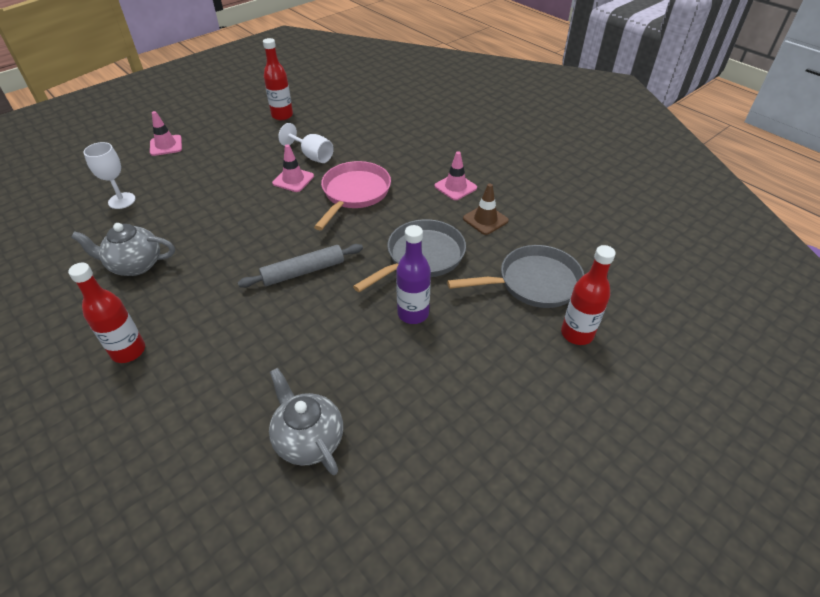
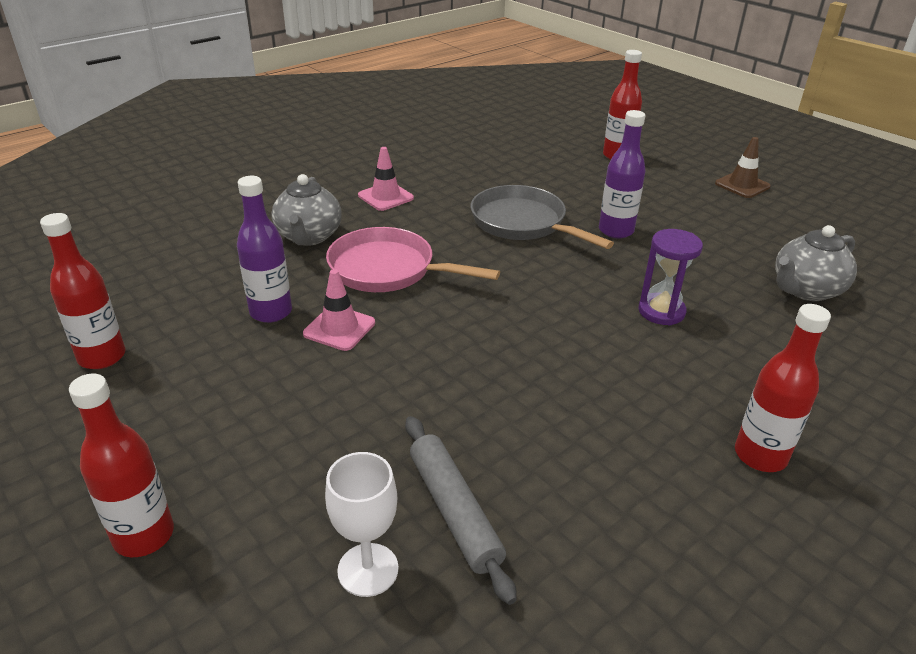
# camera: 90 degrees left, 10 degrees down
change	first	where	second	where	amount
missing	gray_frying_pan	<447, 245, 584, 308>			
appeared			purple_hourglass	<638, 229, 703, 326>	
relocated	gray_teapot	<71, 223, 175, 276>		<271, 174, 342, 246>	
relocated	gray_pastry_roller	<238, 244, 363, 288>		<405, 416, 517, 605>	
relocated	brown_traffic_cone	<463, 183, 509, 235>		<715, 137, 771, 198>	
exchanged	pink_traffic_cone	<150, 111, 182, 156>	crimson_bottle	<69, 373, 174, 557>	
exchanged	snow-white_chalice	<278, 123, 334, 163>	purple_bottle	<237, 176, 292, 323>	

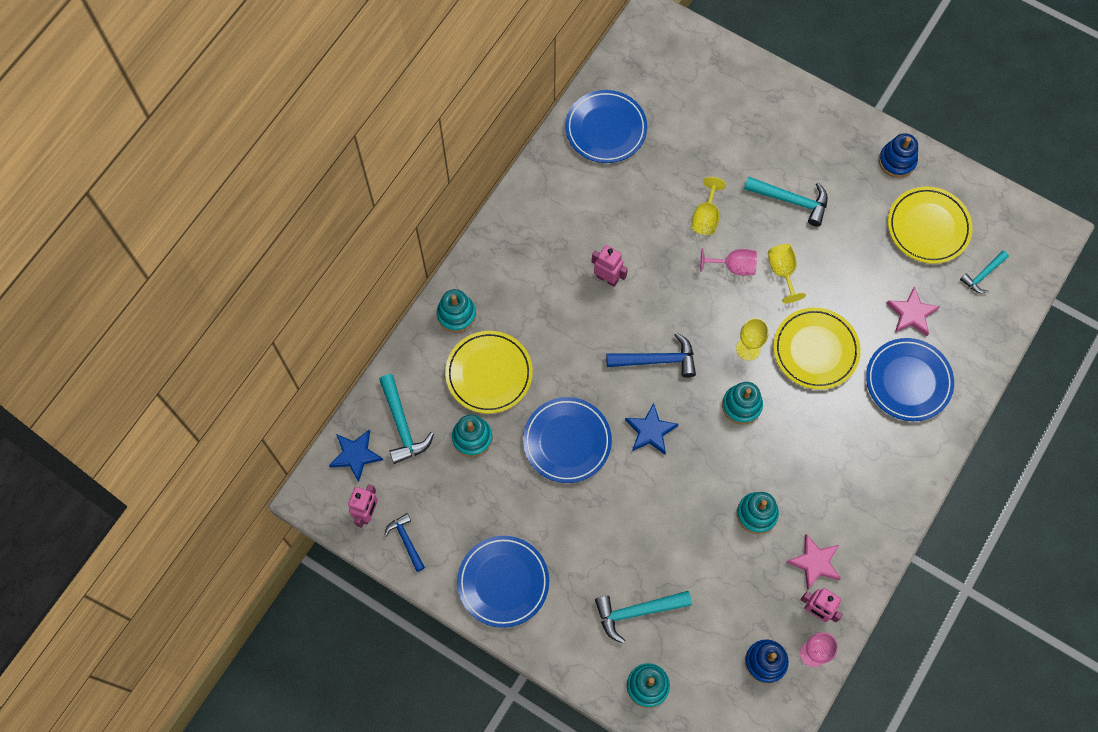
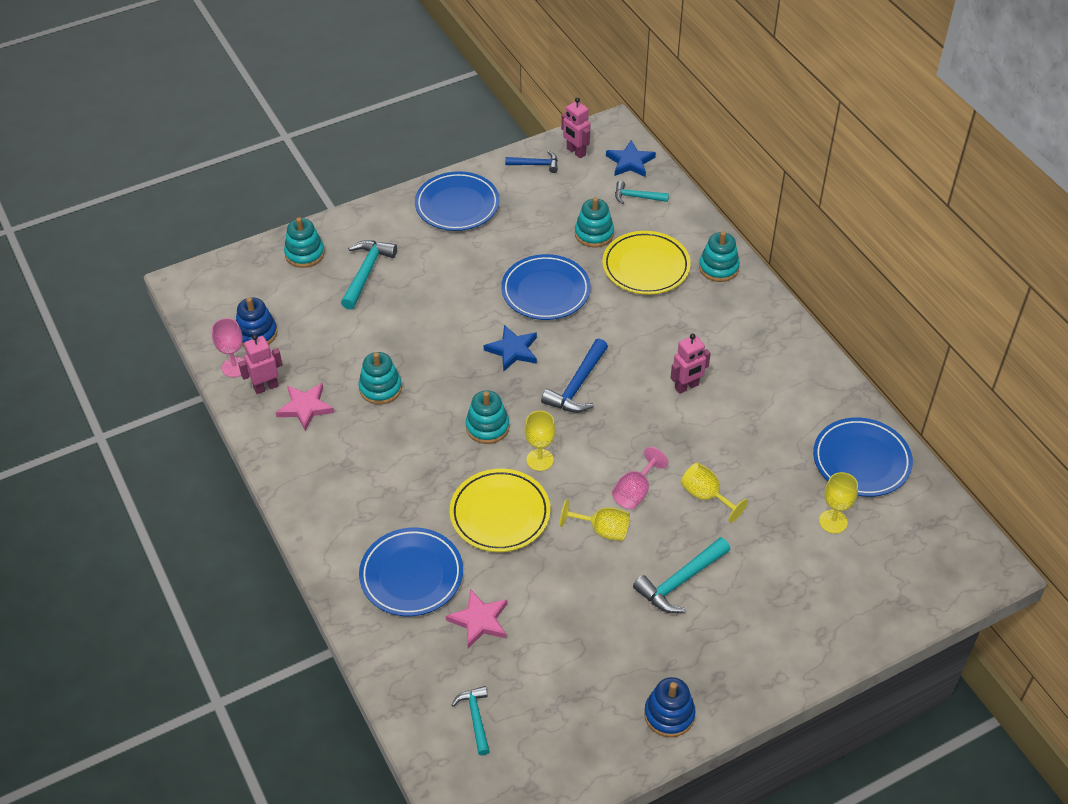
# camera: 120 degrees right, 20 degrees down
change	first	where	second	where	amount
missing	golden_dinner_plate	<888, 187, 973, 264>			
appeared			golden_chalice	<819, 472, 858, 534>	
size	aqua_carpenter's_hammer	<379, 374, 434, 464>		<615, 181, 669, 204>	x0.63

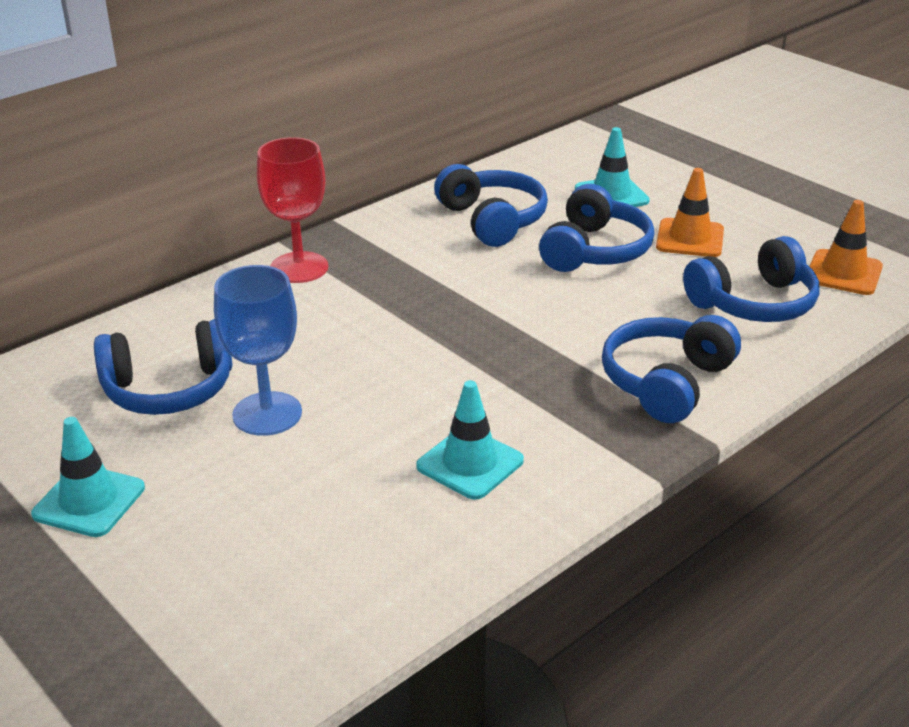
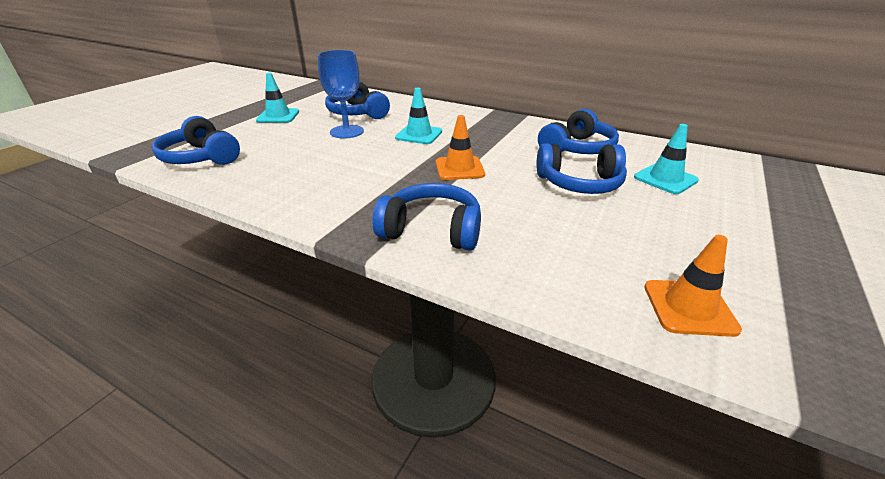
# camera: 70 degrees right, 0 degrees up
change	first	where	second	where	amount
missing	crimson_chalice	<257, 137, 329, 283>			
relocated	aqua_traffic_cone	<416, 380, 524, 500>		<395, 88, 442, 144>	
relocated	orange-coloured_traffic_cone	<656, 168, 724, 257>		<436, 115, 485, 180>	
relocated	royal_blue_headset	<683, 236, 819, 322>		<152, 116, 240, 165>	

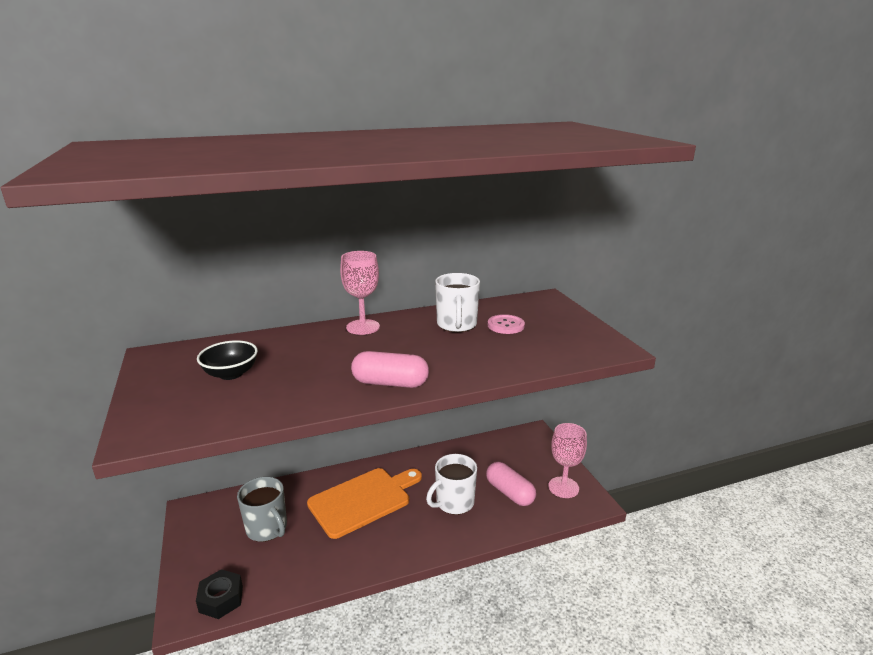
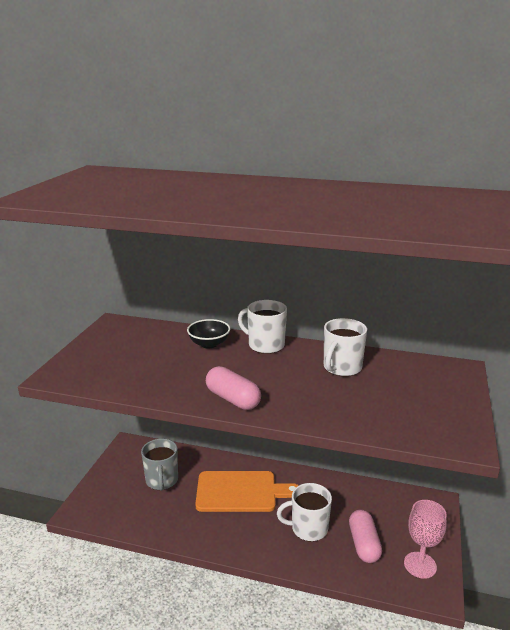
# camera: 35 degrees right, 0 degrees up
change	first	where	second	where	amount
missing	ebony_hexagon_nut	<196, 569, 243, 619>			
missing	pink_shirt_button	<488, 314, 525, 334>			
relocated	ebony_deep_dish	<197, 340, 258, 380>		<187, 319, 230, 348>	
exchanged	pink_chalice	<340, 251, 380, 335>	snow-white_tea_mug	<238, 300, 287, 354>	

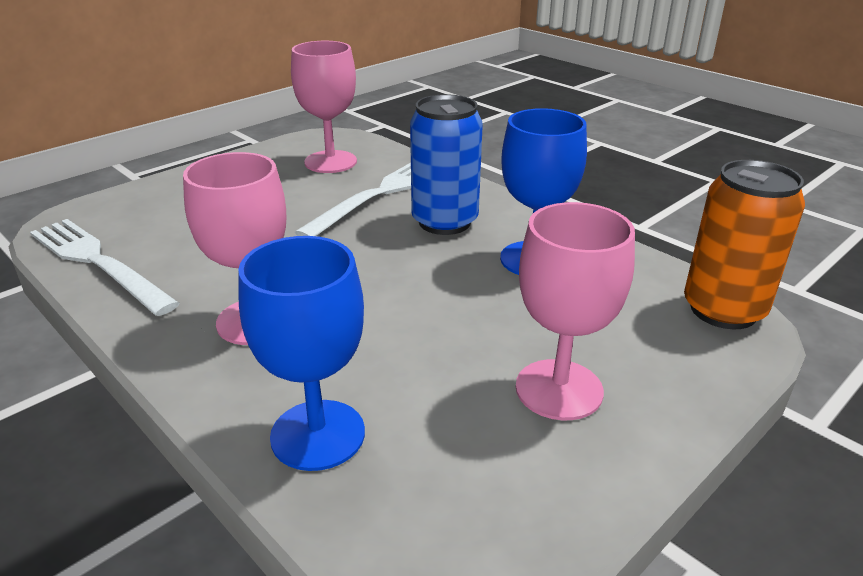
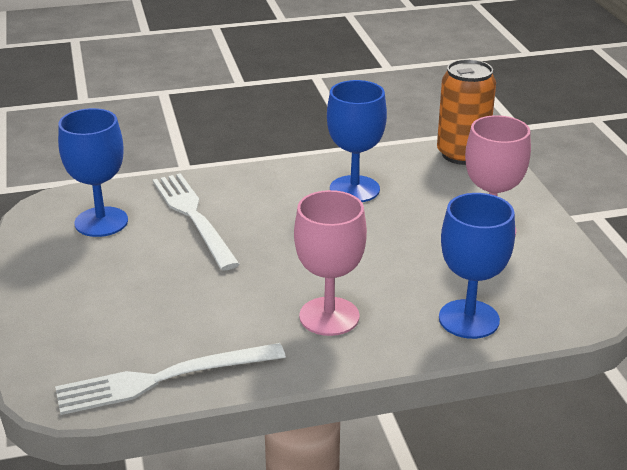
# camera: 60 degrees left, 0 degrees up
change	first	where	second	where	amount
missing	royal_blue_can	<410, 94, 483, 235>			
colour	pink_chalice	<291, 41, 357, 173>	royal_blue_chalice	<58, 108, 128, 237>	

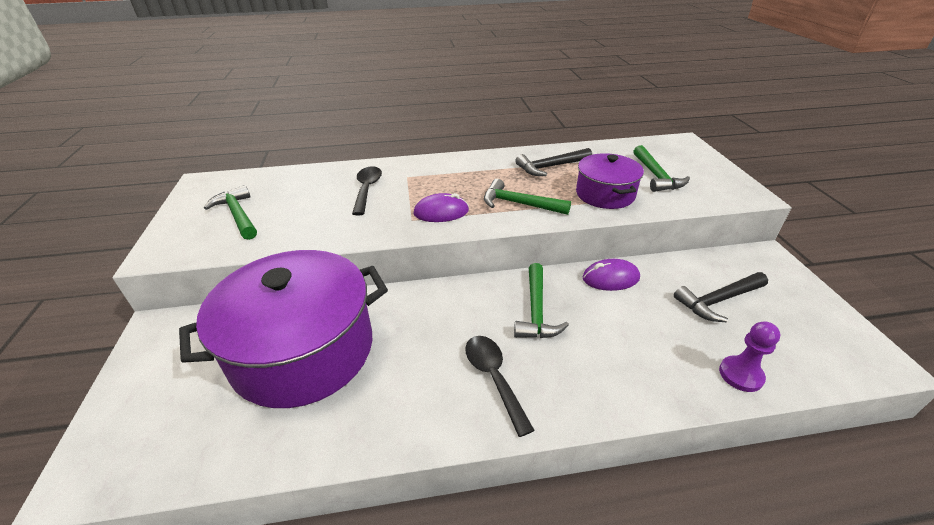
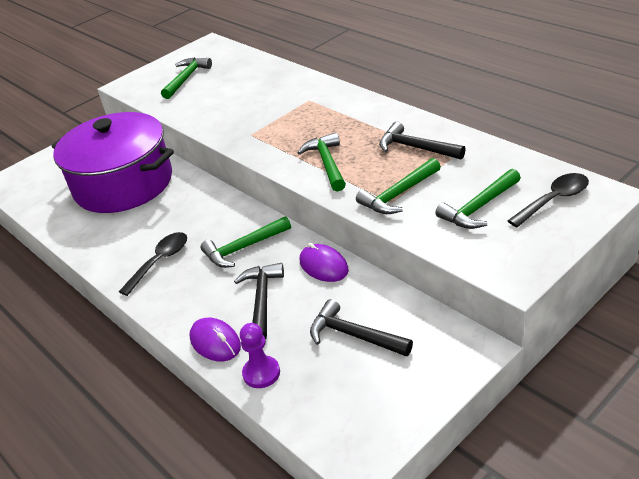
# camera: 60 degrees right, 0 degrees up
change	first	where	second	where	amount
appeared			ebony_carpenter's_hammer	<234, 263, 284, 339>	
relocated	ebony_teaspoon	<352, 166, 382, 215>		<508, 173, 589, 227>	
relocated	purple_PC_mouse	<413, 193, 469, 222>		<190, 318, 241, 361>	
exchanged	purple_cooking_pot	<576, 153, 644, 209>	emerald_carpenter's_hammer	<356, 158, 441, 214>	

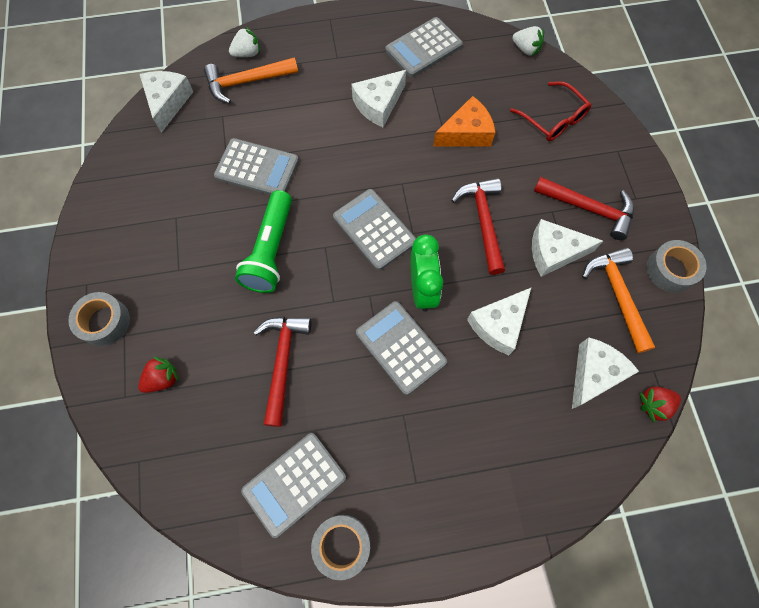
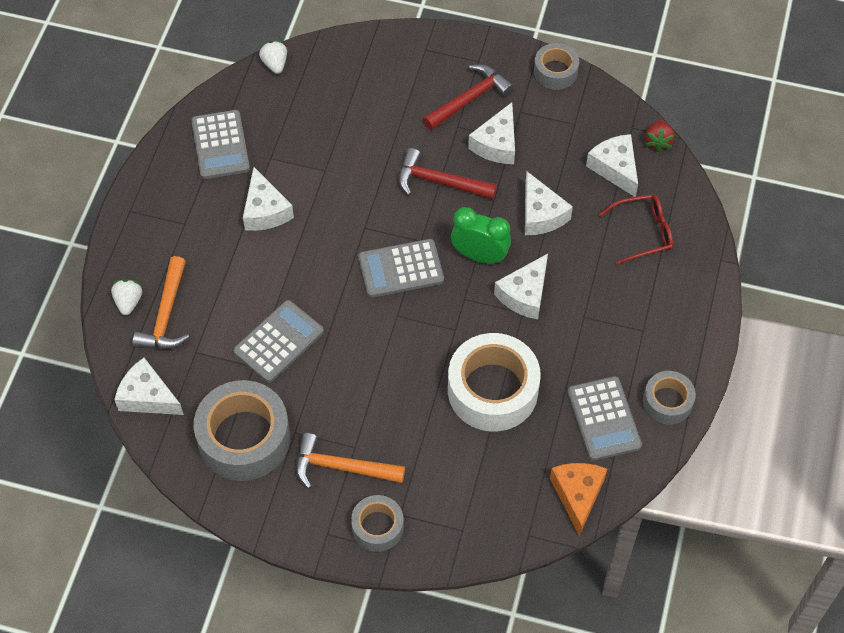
# camera: 65 degrees left, 10 degrees down
change	first	where	second	where	amount
missing	crimson_strawberry	<138, 356, 179, 393>			
missing	emerald_torch	<235, 190, 292, 293>			
appeared			gray_sticky_tape	<194, 380, 290, 481>	
relocated	orange-coloured_cheese	<433, 96, 496, 147>		<550, 463, 607, 536>	
relocated	crimson_eyeglasses	<510, 81, 592, 141>		<599, 194, 673, 265>	
relocated	orange-coloured_carpenter's_hammer	<582, 248, 655, 353>		<296, 433, 405, 489>	
exchanged	crimson_carpenter's_hammer	<254, 317, 311, 427>	snow-white_sticky_tape	<448, 333, 541, 431>	
exchanged	gray_pocket_calculator	<356, 301, 447, 395>	snow-white_cheese	<494, 254, 548, 319>	
spun	snow-white_strawberry	<512, 26, 544, 56>		<259, 41, 287, 74>	75 degrees counterclockwise

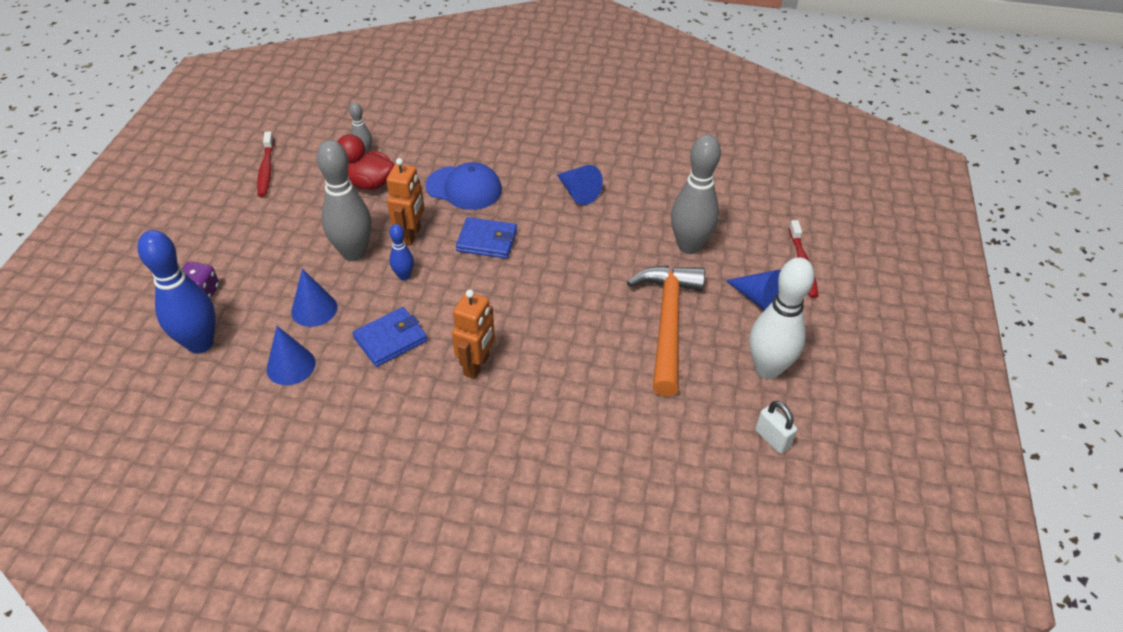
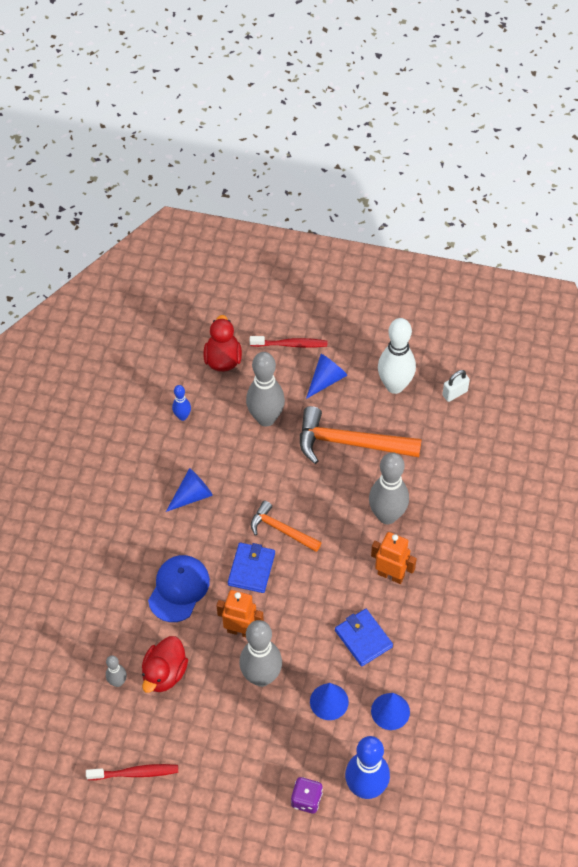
# camera: 85 degrees left, 10 degrees up
change	first	where	second	where	amount
appeared			crimson_rubber_duck	<203, 315, 242, 372>	
appeared			orange-coloured_carpenter's_hammer	<251, 500, 321, 552>	
appeared			gray_bowling_pin	<369, 452, 409, 524>	
relocated	royal_blue_bowling_pin	<389, 224, 414, 280>		<172, 385, 191, 421>	

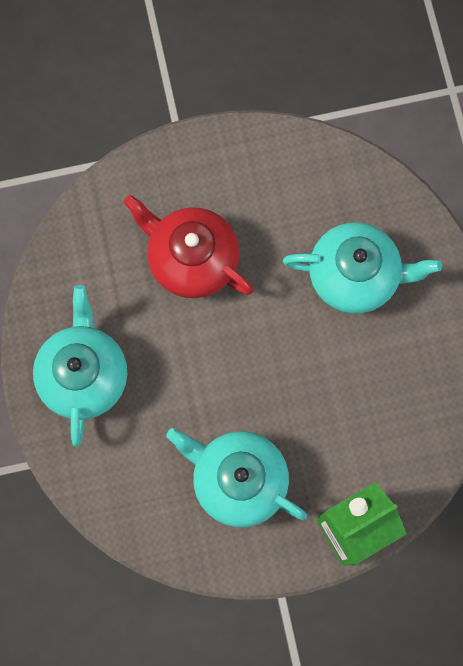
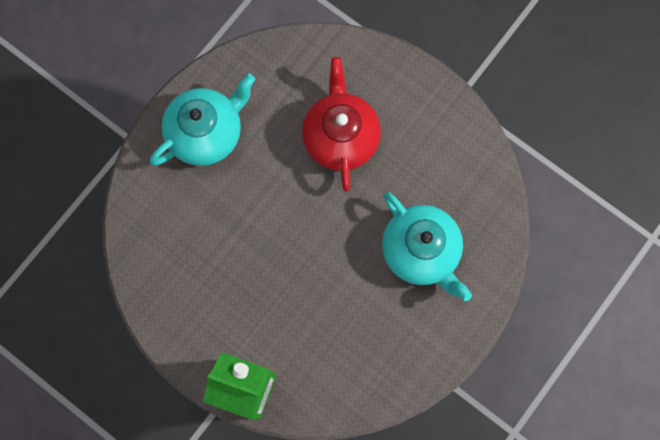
# camera: 50 degrees right, 0 degrees up
change	first	where	second	where	amount
missing	aqua_teapot	<166, 428, 307, 527>			

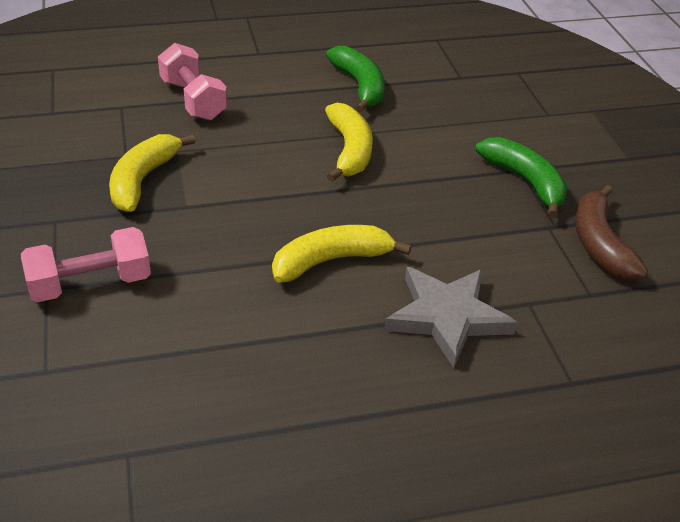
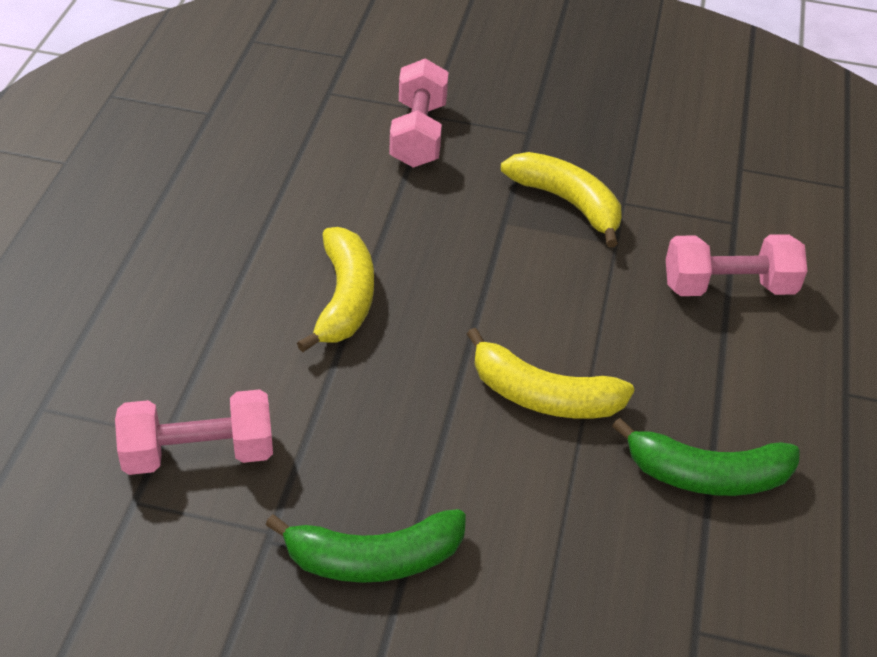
# camera: 115 degrees right, 5 degrees up
change	first	where	second	where	amount
missing	gray_star_shape	<384, 267, 517, 368>			
missing	brown_toy_banana	<575, 185, 648, 280>			
appeared			pink_hand_weight	<115, 389, 273, 475>	

